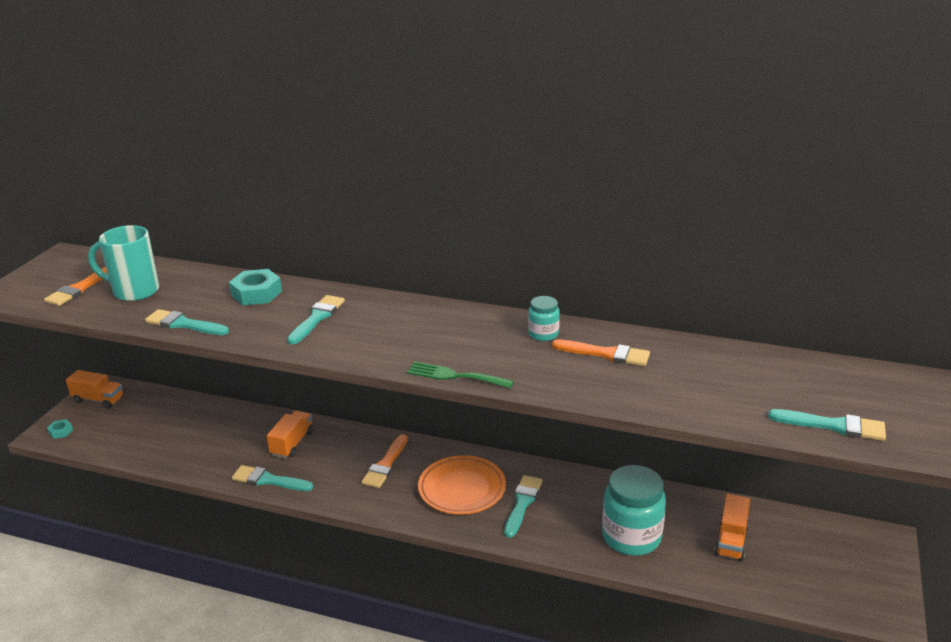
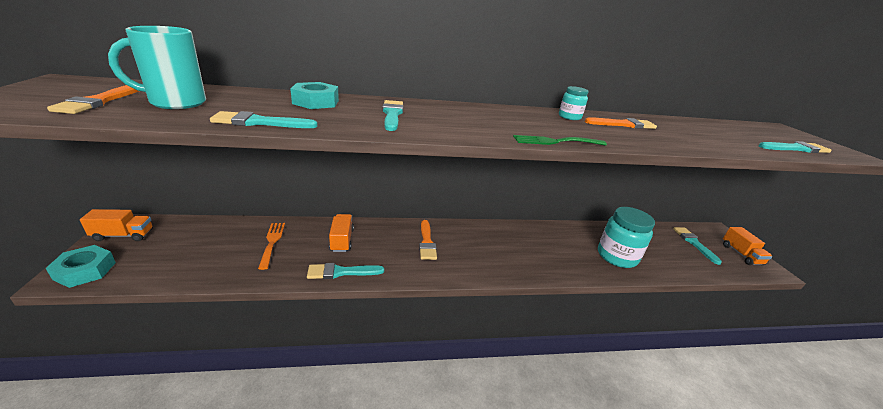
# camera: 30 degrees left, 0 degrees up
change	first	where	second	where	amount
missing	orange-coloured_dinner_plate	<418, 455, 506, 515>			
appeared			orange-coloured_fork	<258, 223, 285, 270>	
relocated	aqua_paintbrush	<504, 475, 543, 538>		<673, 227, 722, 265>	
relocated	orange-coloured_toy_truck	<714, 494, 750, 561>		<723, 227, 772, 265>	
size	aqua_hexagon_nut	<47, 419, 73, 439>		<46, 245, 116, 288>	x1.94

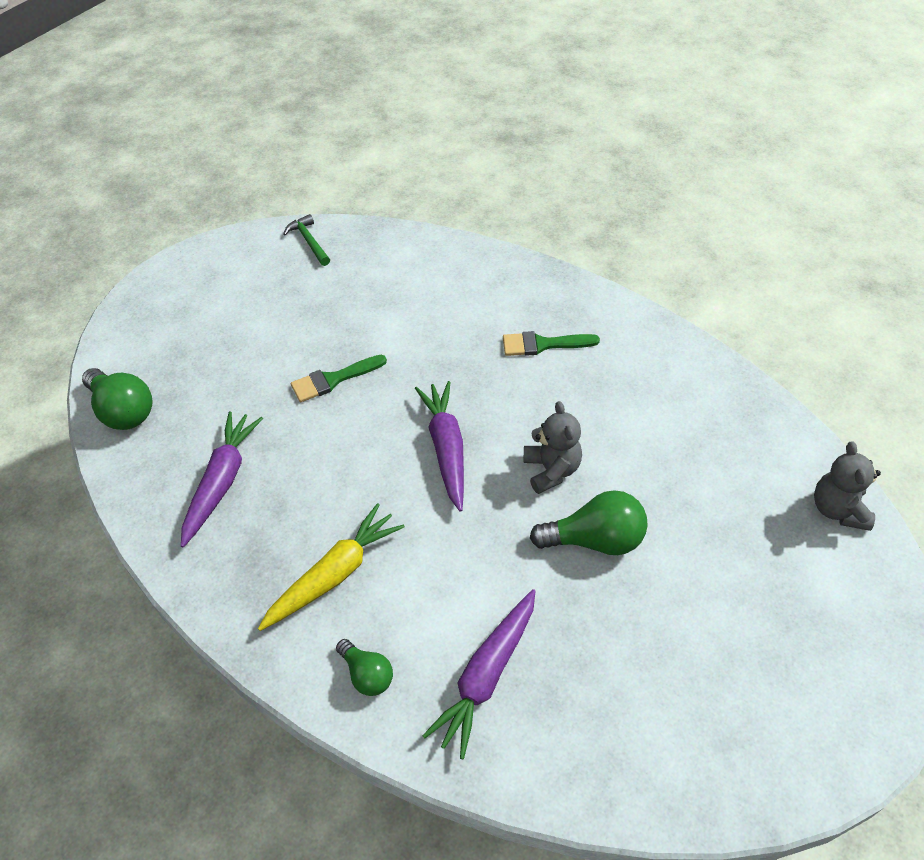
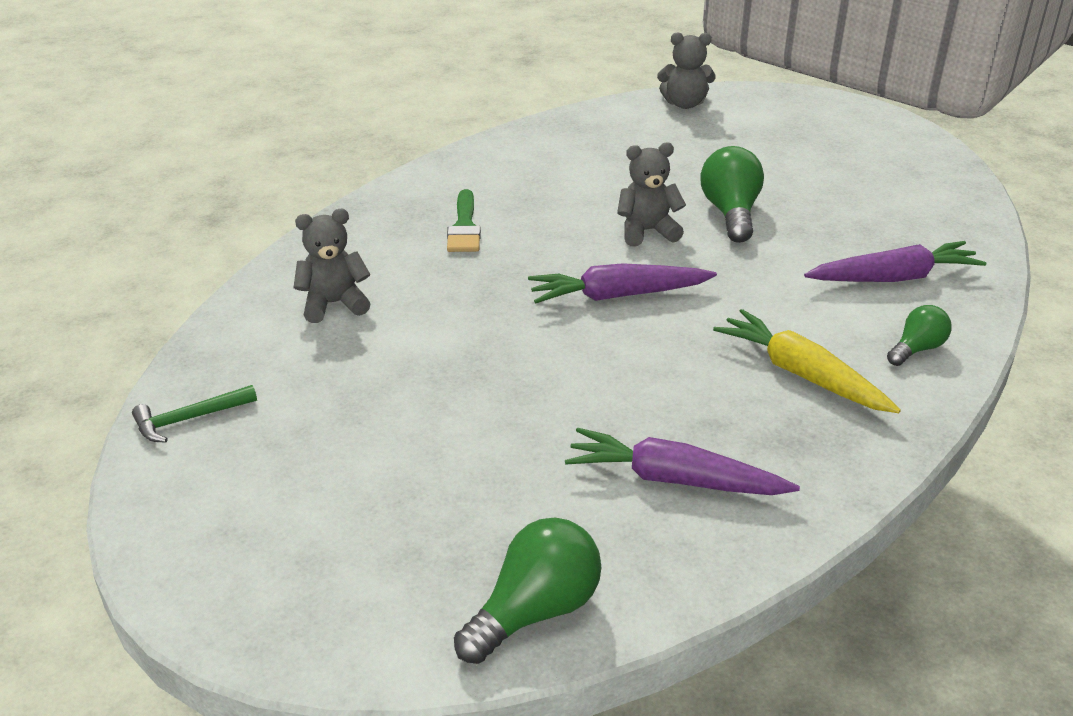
# camera: 90 degrees left, 15 degrees down
change	first	where	second	where	amount
missing	emerald_paintbrush	<291, 355, 387, 402>			
appeared			gray_teddy_bear	<293, 209, 370, 323>	
spun	purple_root_vegetable	<422, 589, 536, 759>		<804, 241, 986, 282>	45 degrees counterclockwise

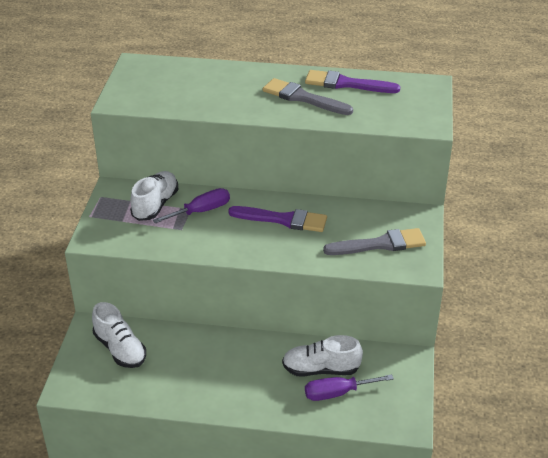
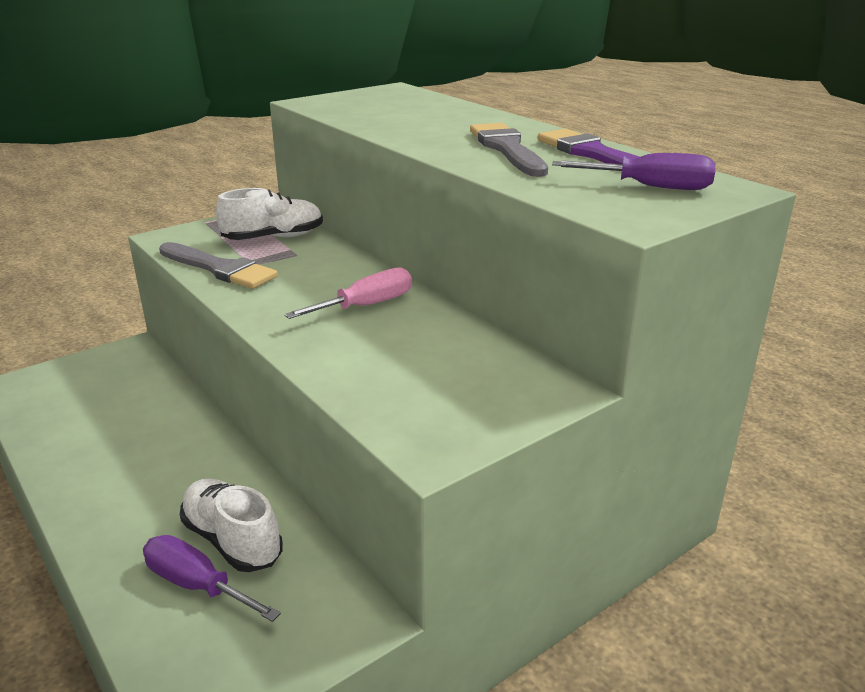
# camera: 45 degrees right, 10 degrees down
change	first	where	second	where	amount
missing	snow-white_sneaker	<92, 302, 146, 368>			
relocated	purple_flat_screwdriver	<153, 188, 230, 223>		<552, 153, 716, 190>	
relocated	gray_paintbrush	<323, 228, 426, 255>		<159, 242, 278, 289>	
exchanged	purple_paintbrush	<228, 206, 327, 232>	pink_flat_screwdriver	<284, 267, 412, 319>	

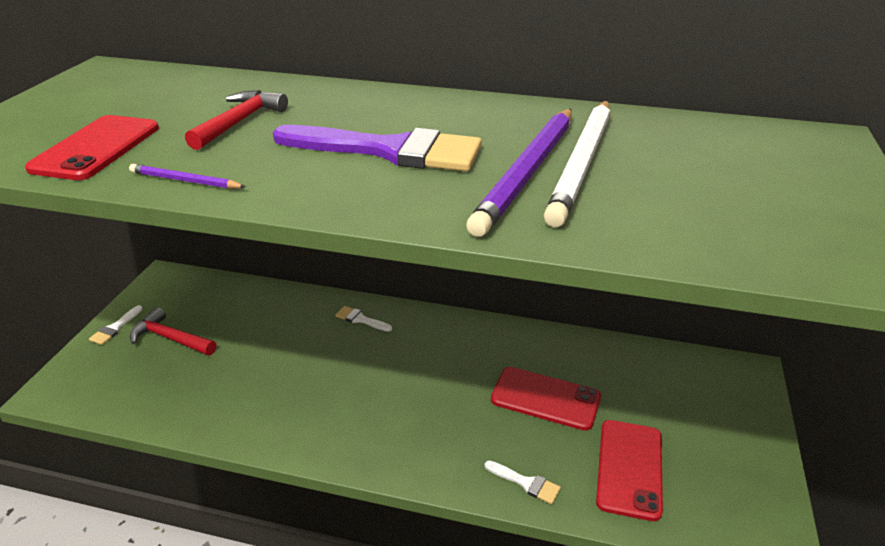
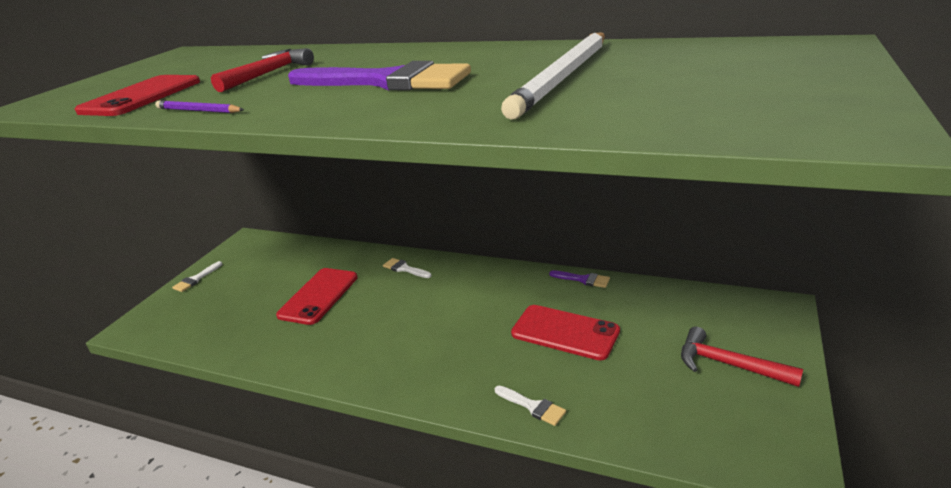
# camera: 10 degrees right, 5 degrees down
change	first	where	second	where	amount
missing	purple_wooden_pencil	<466, 109, 572, 237>			
appeared			purple_paintbrush	<549, 270, 610, 288>	
relocated	crimson_carpenter's_hammer	<130, 307, 216, 355>		<681, 327, 803, 387>	
relocated	crimson_phone	<596, 420, 663, 521>		<276, 268, 358, 325>	

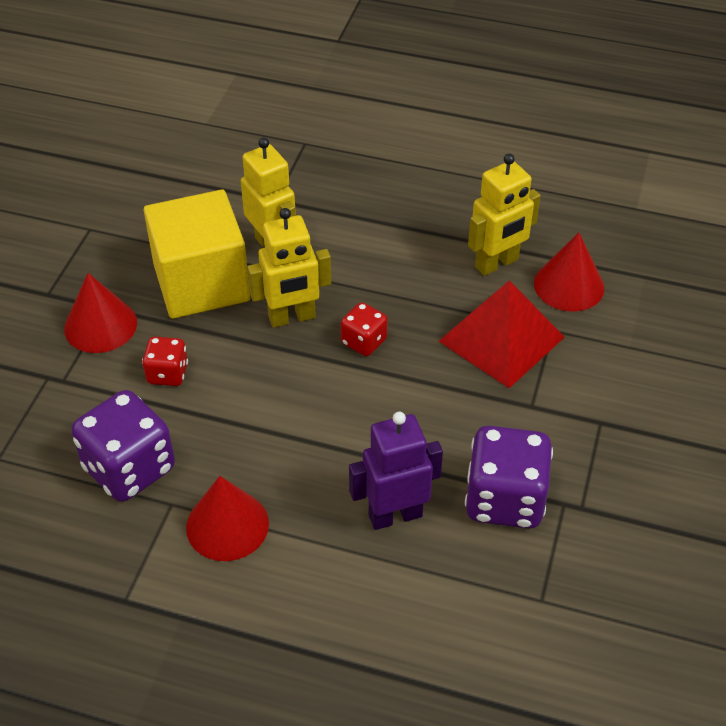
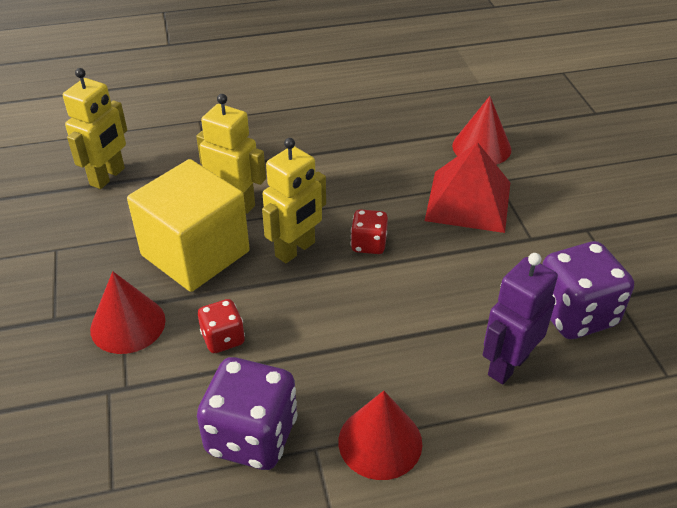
# camera: 30 degrees left, 5 degrees down
change	first	where	second	where	amount
relocated	golden_toy_robot	<468, 154, 541, 276>		<63, 68, 127, 189>	

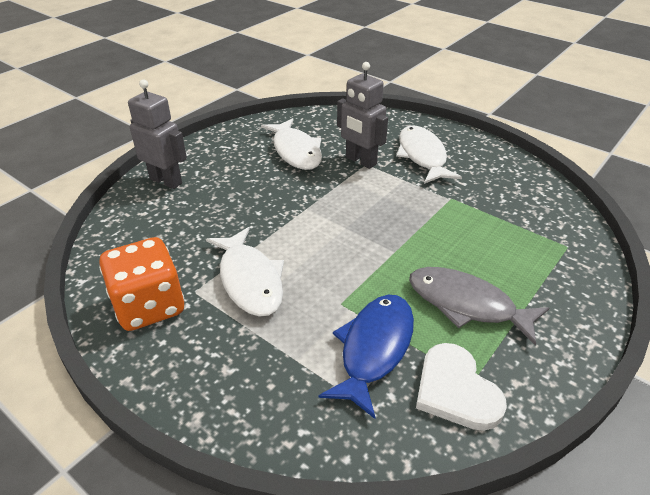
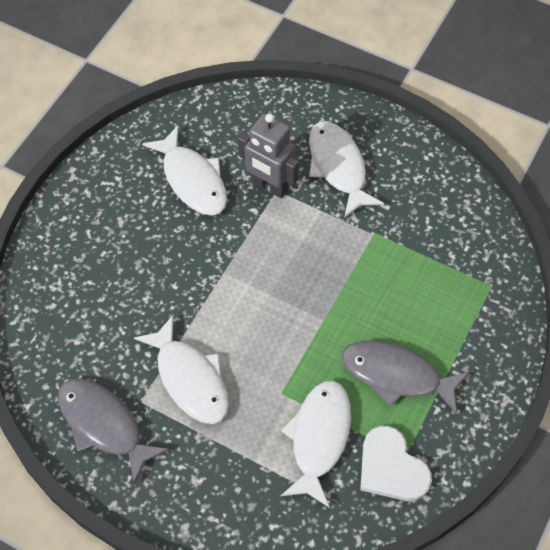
# camera: 10 degrees left, 20 degrees up
change	first	where	second	where	amount
missing	gray_toy_robot	<128, 79, 187, 189>			
exchanged	orange-coloured_die	<99, 237, 184, 331>	gray_fish	<58, 378, 170, 484>	
colour	royal_blue_fish	<318, 295, 414, 419>	snow-white_fish	<281, 380, 351, 507>	

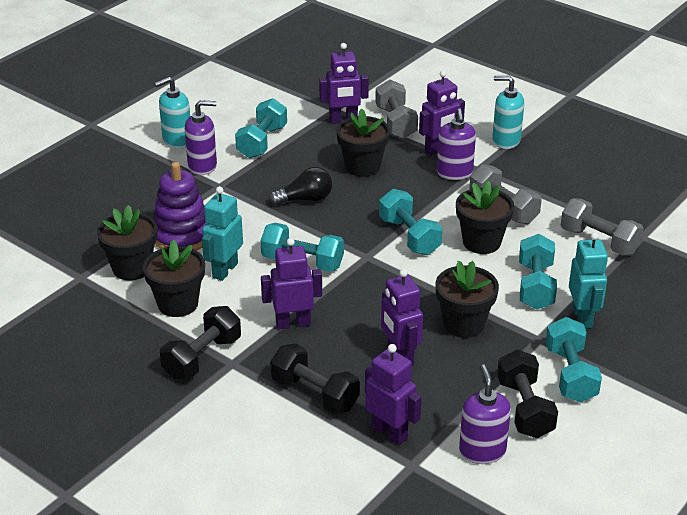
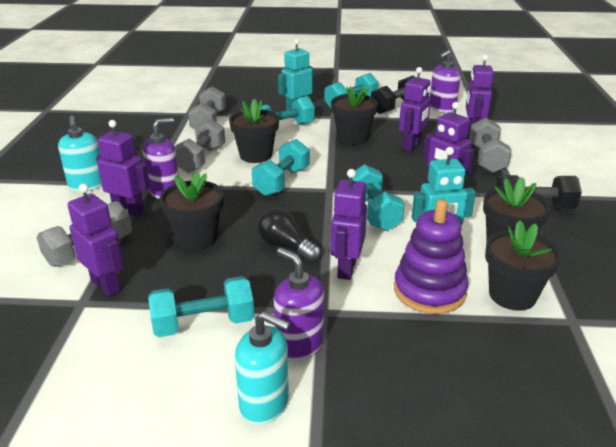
# camera: 125 degrees left, 5 degrees down
change	first	where	second	where	amount
appeared			purple_toy_robot	<331, 169, 367, 280>	
colour	ebony_hand_weight	<271, 343, 360, 414>	gray_hand_weight	<469, 118, 512, 173>	

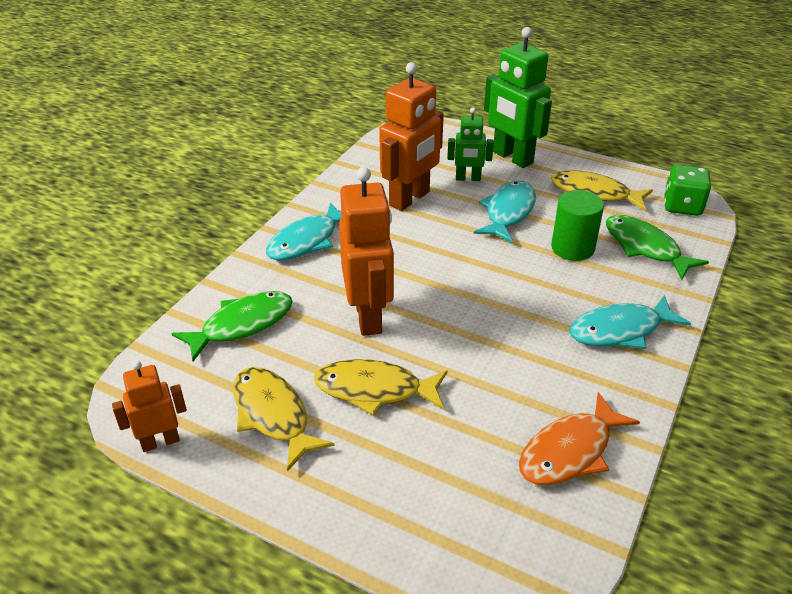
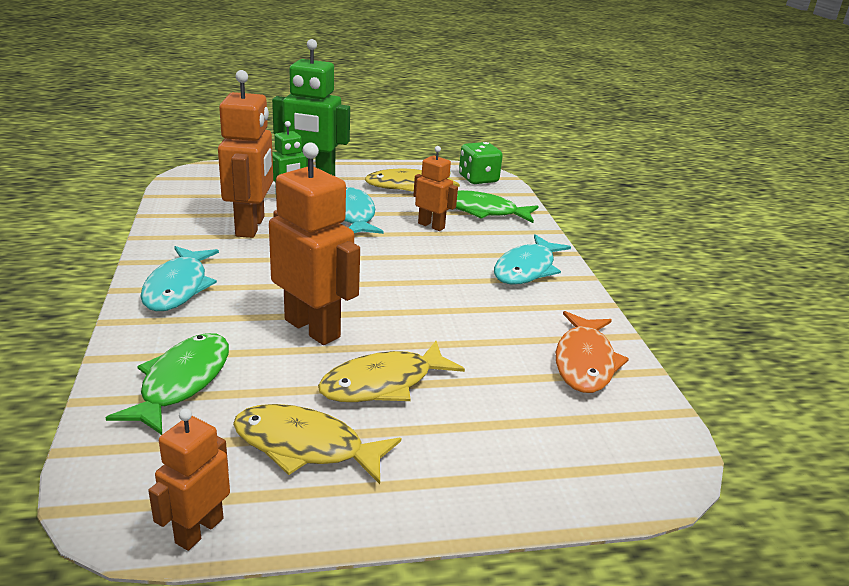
# camera: 40 degrees left, 10 degrees down
change	first	where	second	where	amount
exchanged	emerald_cylinder_shape	<551, 190, 604, 261>	orange-coloured_toy_robot	<413, 146, 458, 231>	

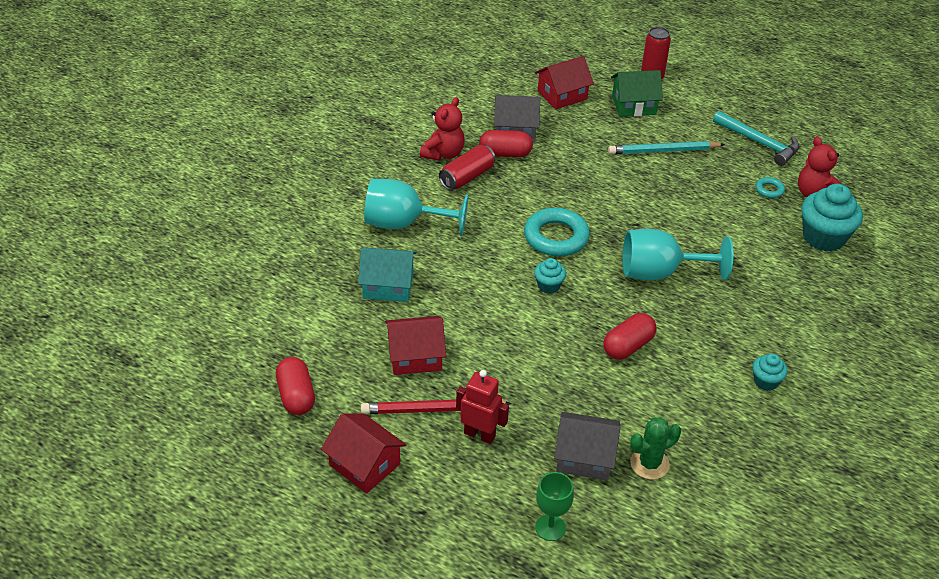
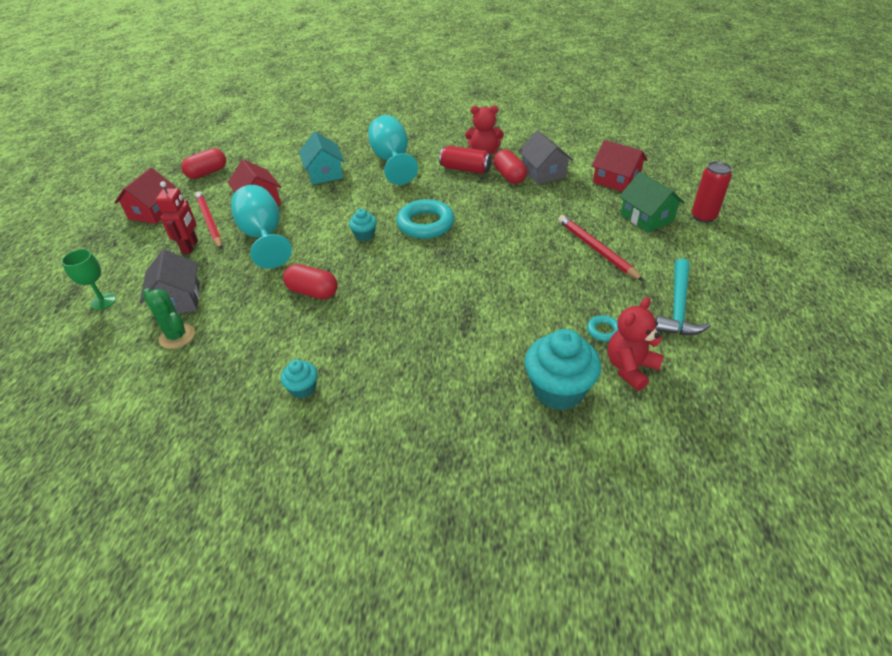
# camera: 70 degrees right, 0 degrees up
change	first	where	second	where	amount
relocated	aqua_chalice	<622, 229, 733, 281>		<231, 185, 292, 269>	
colour	aqua_wooden_pencil	<608, 141, 725, 154>	crimson_wooden_pencil	<558, 215, 644, 281>	

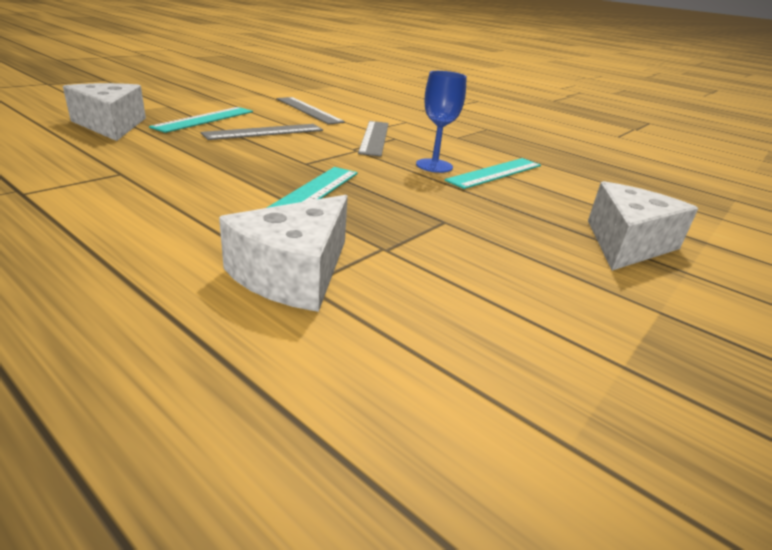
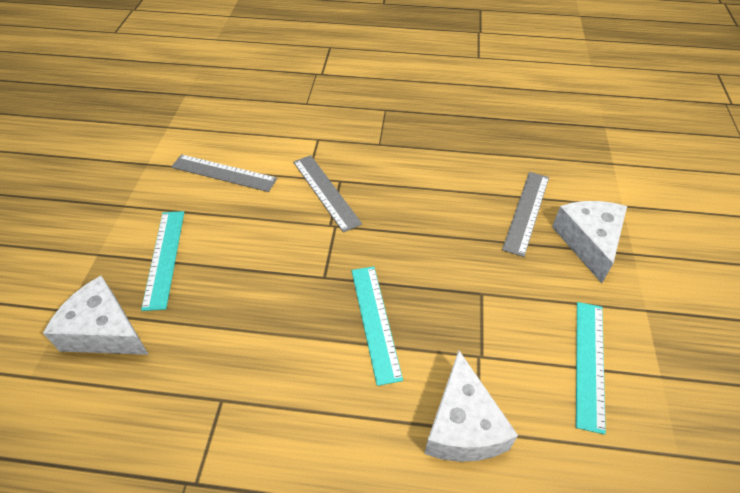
# camera: 30 degrees left, 20 degrees up
change	first	where	second	where	amount
missing	royal_blue_chalice	<416, 71, 467, 173>			
relocated	gray_ruler	<201, 124, 323, 140>		<502, 172, 549, 257>	
relocated	aqua_ruler	<444, 158, 541, 189>		<576, 302, 606, 435>	

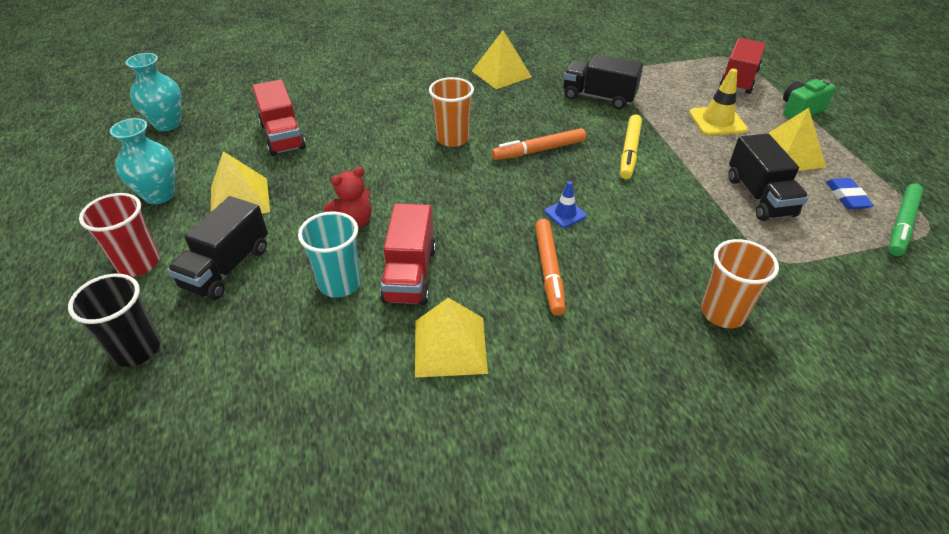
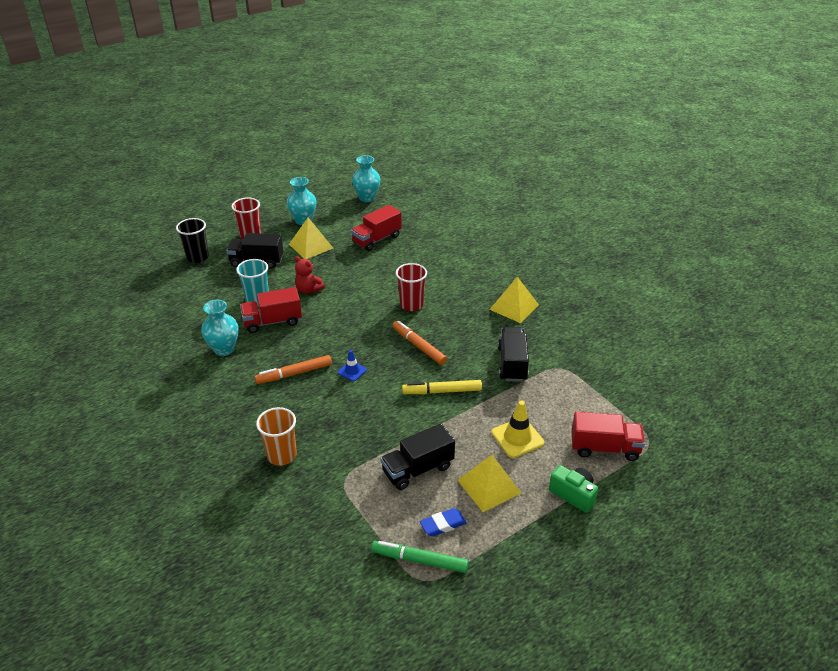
# camera: 70 degrees right, 5 degrees down
change	first	where	second	where	amount
exchanged	golden_pyramid	<415, 298, 488, 378>	aqua_flower_vase	<201, 300, 239, 356>	
colour	orange-coloured_cup	<429, 77, 474, 147>	crimson_cup	<396, 263, 427, 311>	

